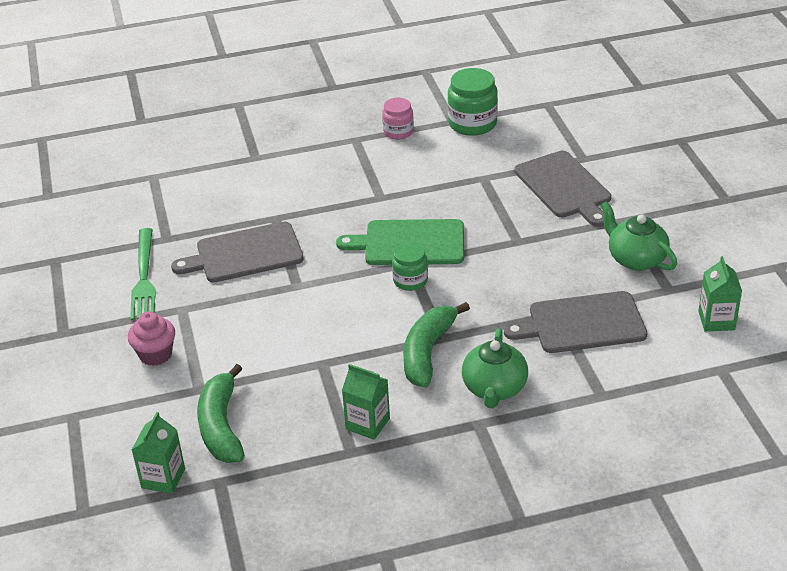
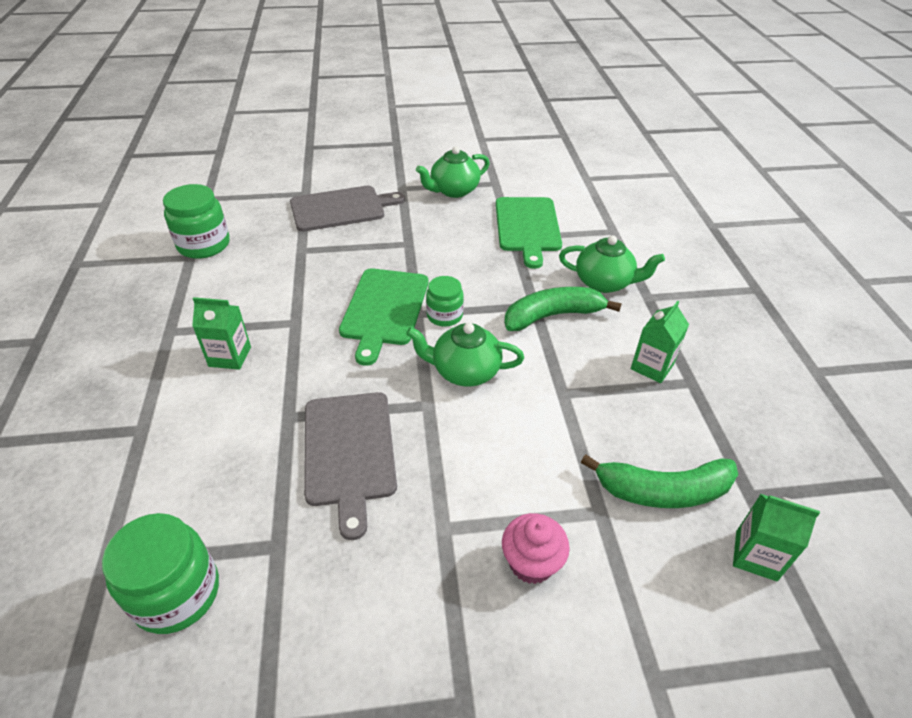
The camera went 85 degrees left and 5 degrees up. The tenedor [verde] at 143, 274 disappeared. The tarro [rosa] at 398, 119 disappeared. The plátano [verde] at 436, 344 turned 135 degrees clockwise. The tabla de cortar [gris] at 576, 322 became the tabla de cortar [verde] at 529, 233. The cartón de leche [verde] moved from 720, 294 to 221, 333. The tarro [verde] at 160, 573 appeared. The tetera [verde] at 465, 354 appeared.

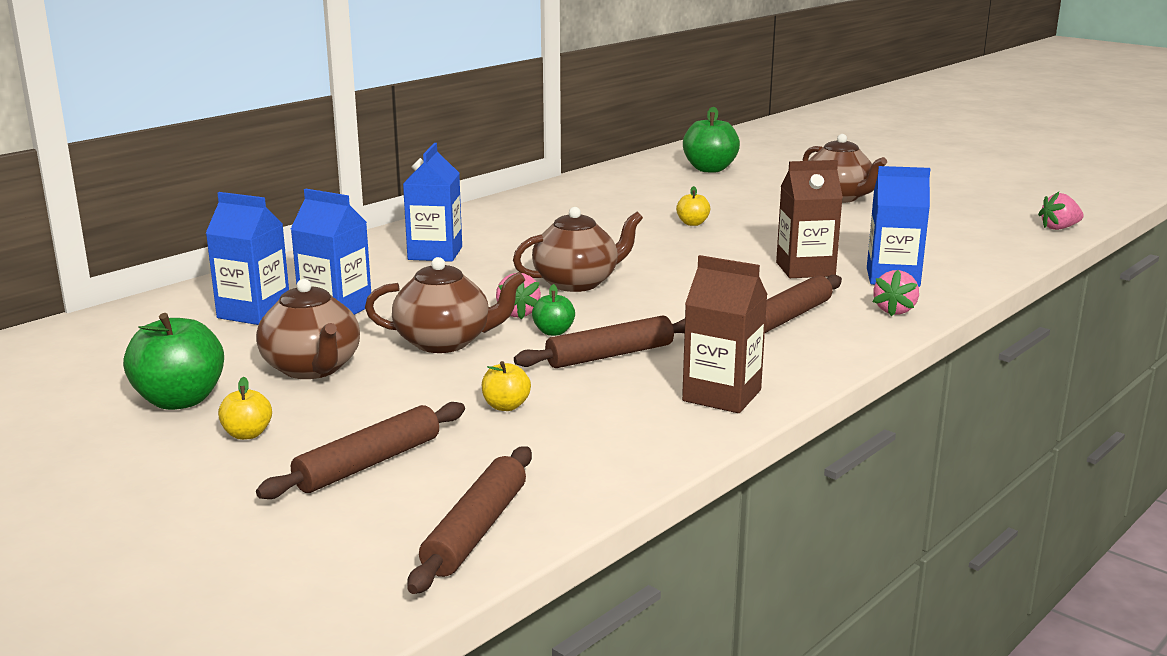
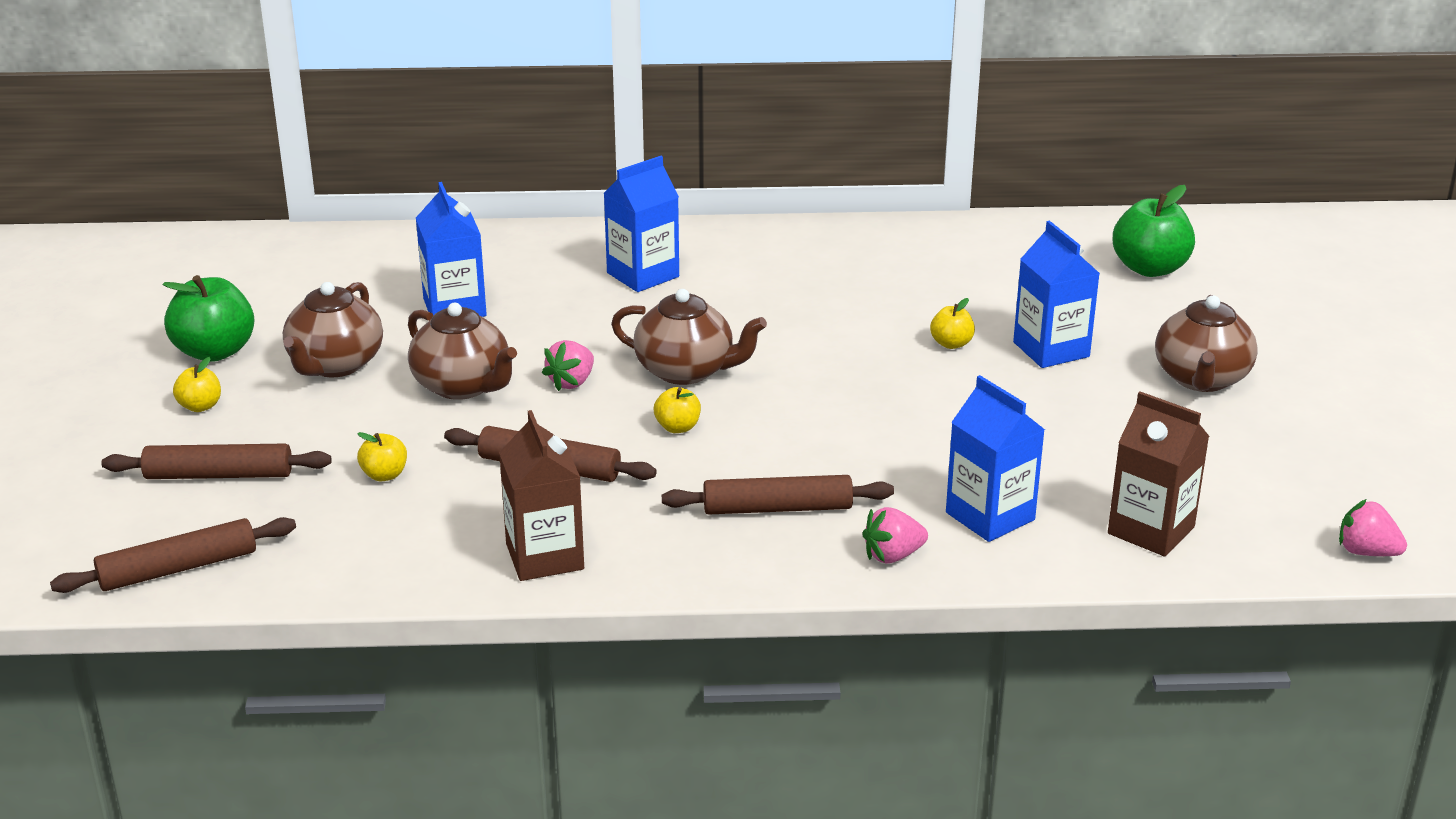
The camera went 45 degrees right and 10 degrees up. The cartón de leche [azul] moved from 247, 258 to 1056, 294. The manzana [verde] at 553, 310 disappeared. The cartón de leche [marrón] moved from 809, 219 to 1158, 474. The manzana [amarillo] at 677, 410 appeared.

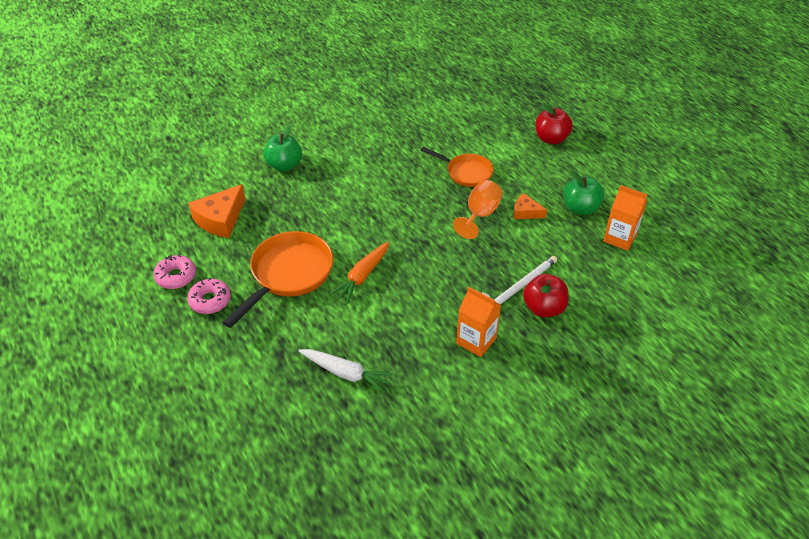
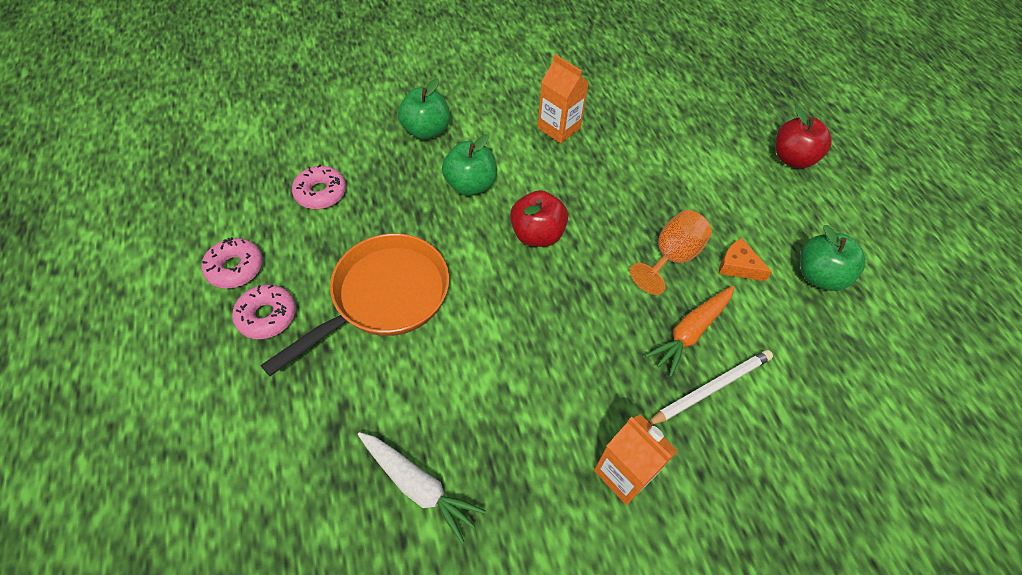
The camera went 10 degrees right and 10 degrees up. The queso [naranja] at 216, 211 was replaced by the rosquilla [rosa] at 319, 186. The zanahoria [naranja] moved from 359, 272 to 689, 331. The sartén [naranja] at 457, 167 disappeared. The manzana [rojo] moved from 546, 296 to 539, 218. The cartón de leche [naranja] moved from 625, 218 to 563, 98. The manzana [verde] at 469, 165 appeared.

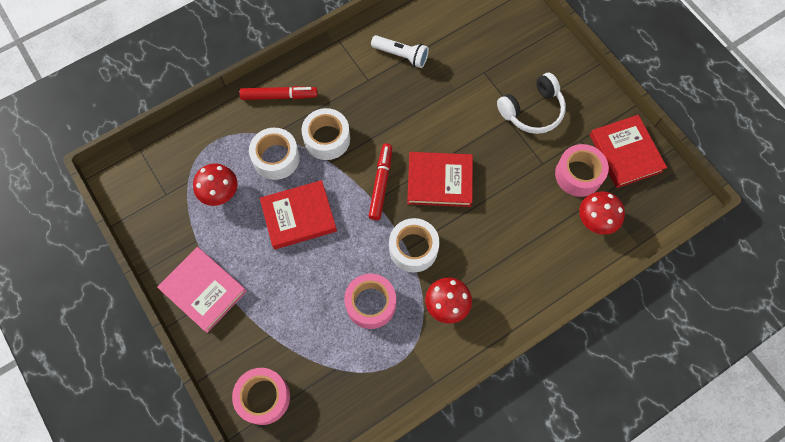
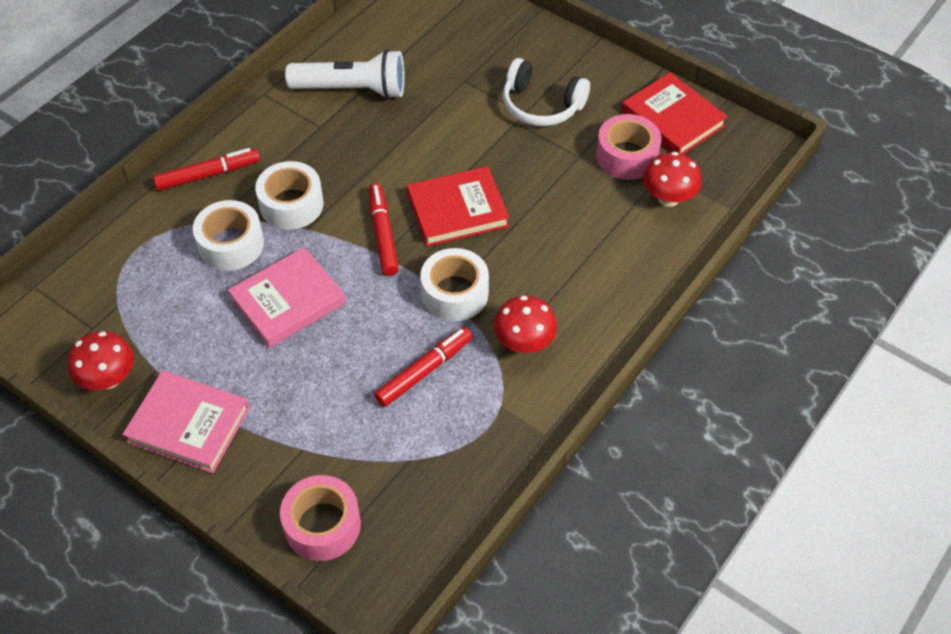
The camera went 20 degrees left and 15 degrees down. The seta [rojo] moved from 215, 185 to 101, 360. The libro [rojo] at 298, 214 became the libro [rosa] at 287, 297. The cinta adhesiva [rosa] at 370, 301 was replaced by the rotulador [rojo] at 423, 367. The lámpara de mano [blanco] at 400, 51 changed to 1.52 times the size. The auriculares [blanco] at 531, 103 turned 75 degrees clockwise.

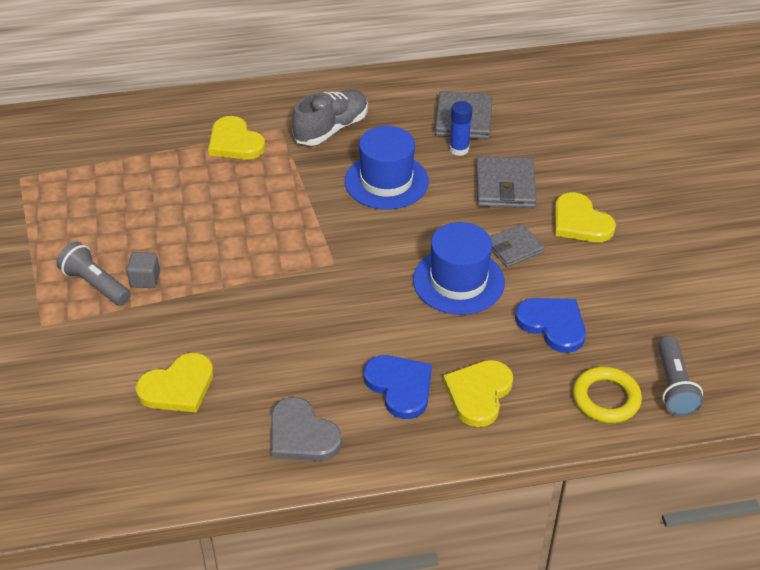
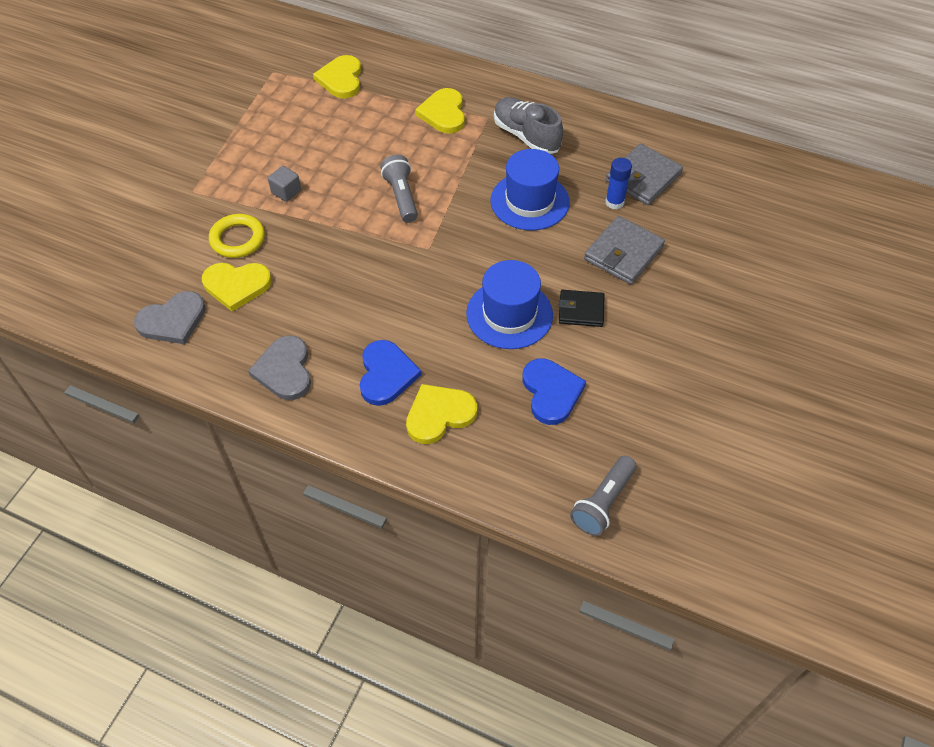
The camera went 35 degrees right and 10 degrees up. The lámpara de mano [gris] moved from 93, 273 to 399, 189. The zapato [gris] at 330, 118 turned 120 degrees counterclockwise. The cartera [gris] at 517, 245 became the cartera [negro] at 581, 308. The corazón [amarillo] moved from 585, 217 to 337, 76. The anillo [amarillo] moved from 607, 395 to 237, 236. The corazón [gris] at 170, 317 appeared.

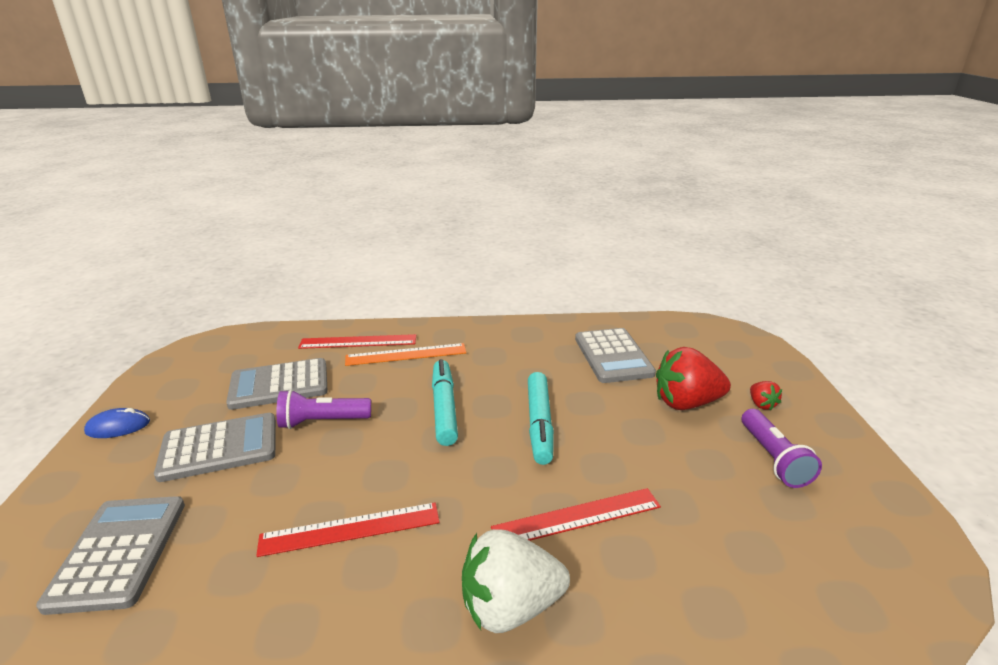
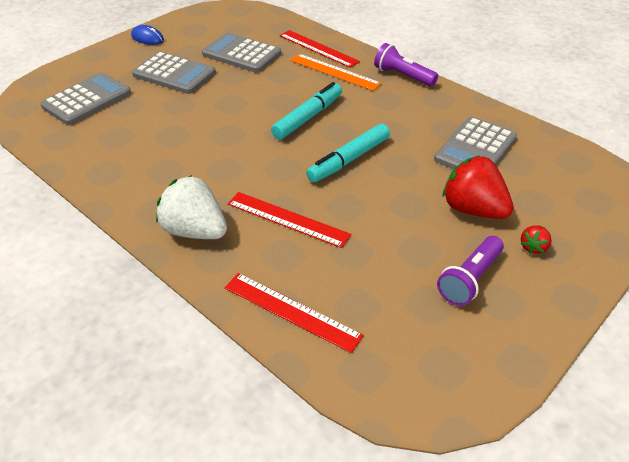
The camera went 45 degrees right and 15 degrees up. The regla [rojo] moved from 348, 530 to 294, 313. The lámpara de mano [morado] moved from 323, 409 to 406, 65.

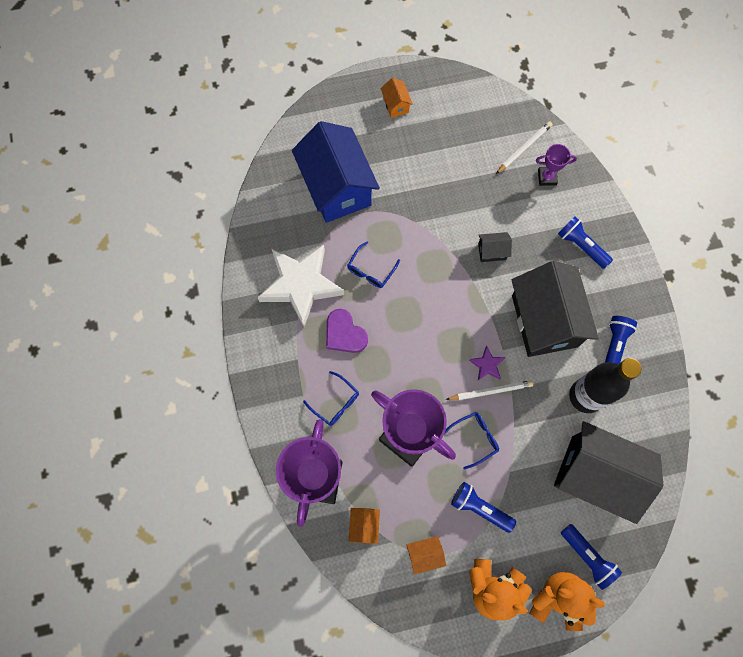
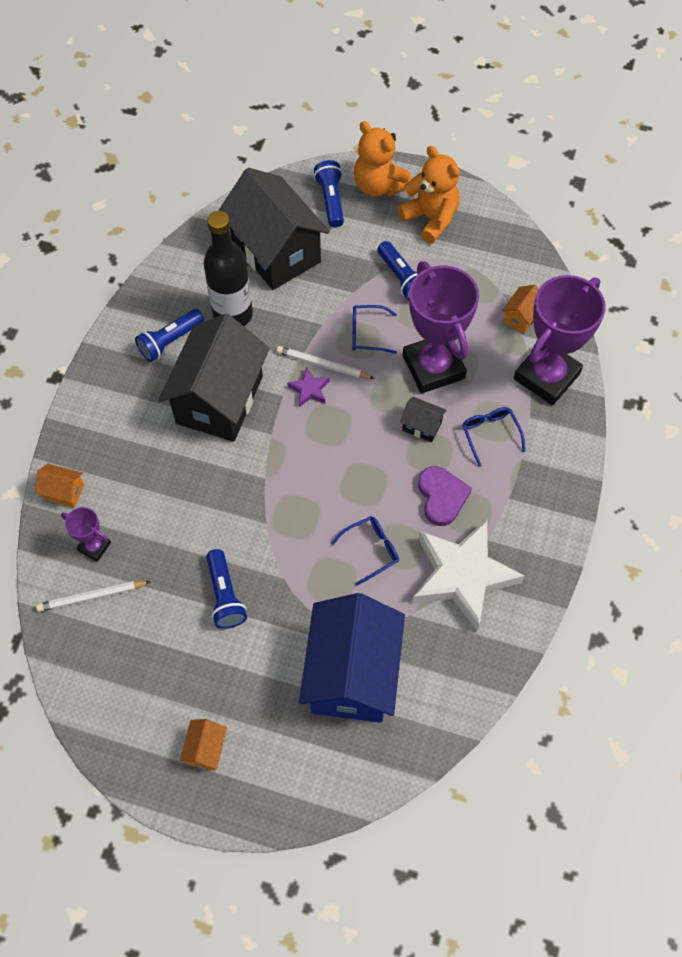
The camera went 150 degrees left and 10 degrees down. The casa [naranja] moved from 426, 555 to 59, 485. The casa [negro] moved from 495, 247 to 423, 419. The lámpara de mano [azul] moved from 585, 242 to 226, 589.

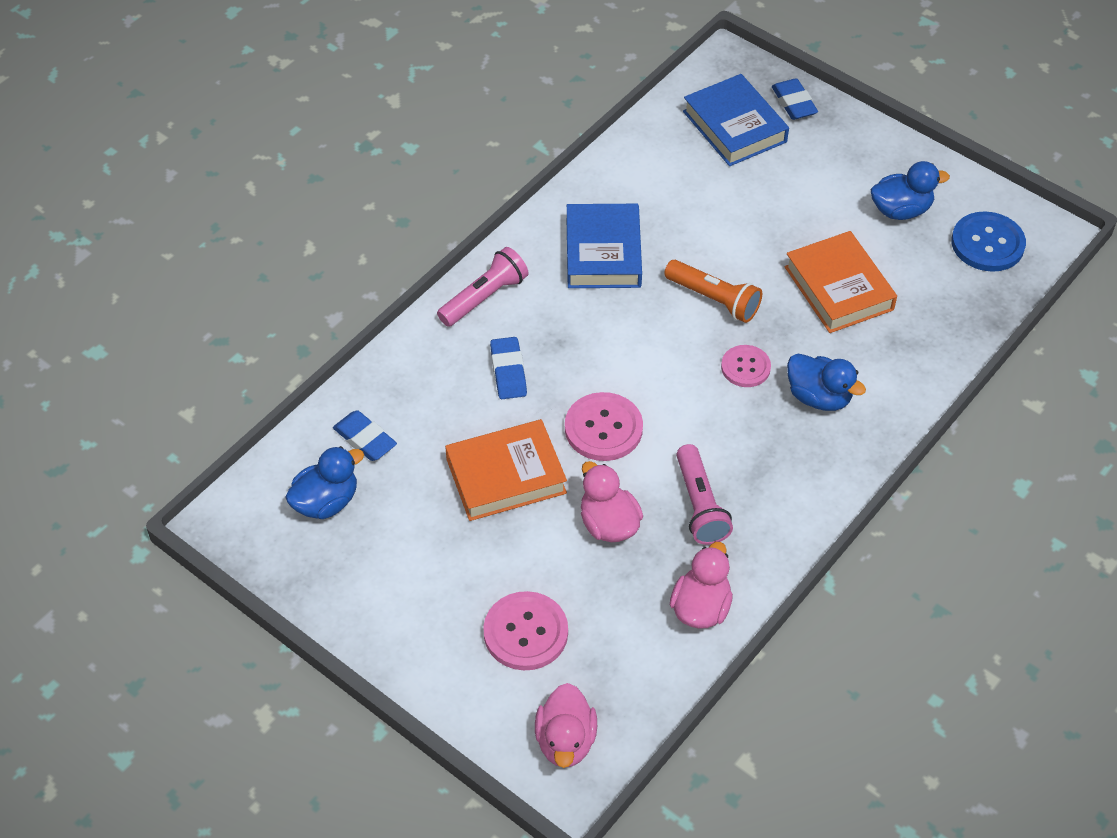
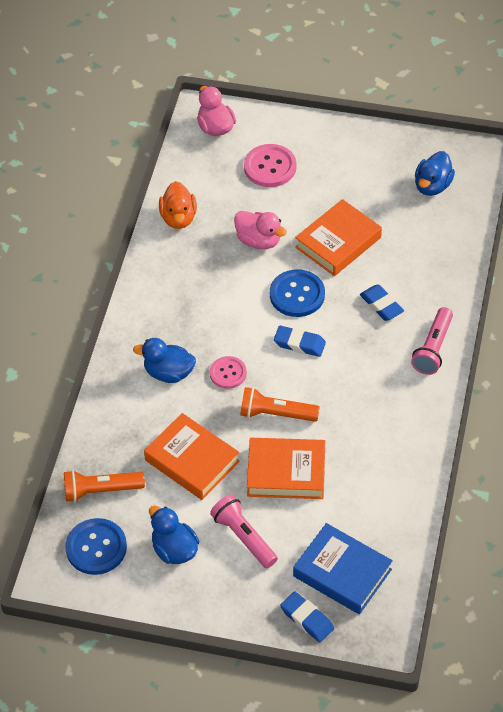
The camera went 155 degrees right and 0 degrees up. The goma de borrar [azul] moved from 365, 436 to 300, 341. The botón [rosa] at 604, 426 became the botón [azul] at 297, 293. The libro [azul] at 604, 246 disappeared. The pato [rosa] at 701, 585 became the pato [naranja] at 178, 205. The lámpara de mano [rosa] moved from 704, 494 to 244, 531. The pato [azul] at 910, 190 turned 90 degrees clockwise. The lámpara de mano [naranja] at 104, 486 appeared. The libro [naranja] at 286, 468 appeared.

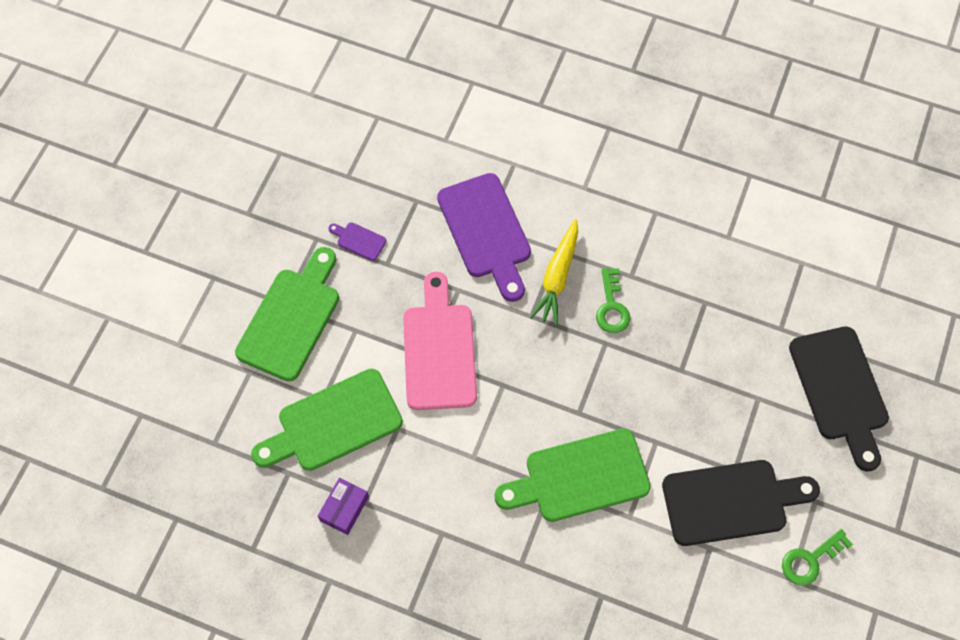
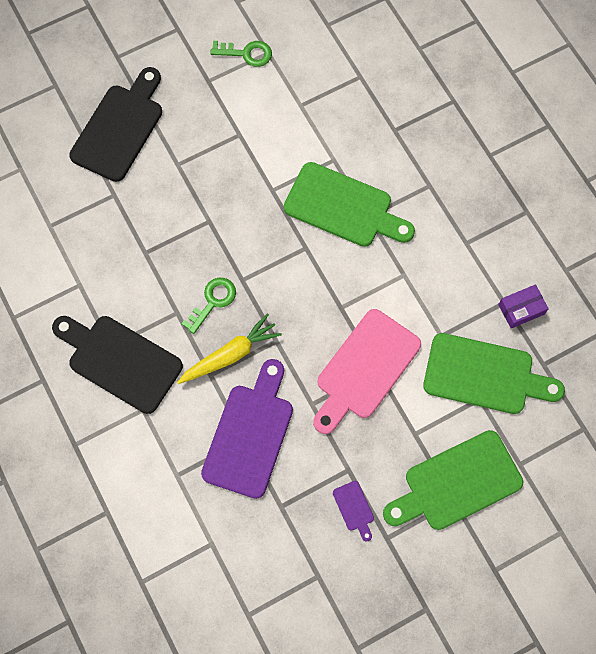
The camera went 140 degrees left and 5 degrees up. The tabla de cortar [negro] moved from 741, 503 to 117, 365.

